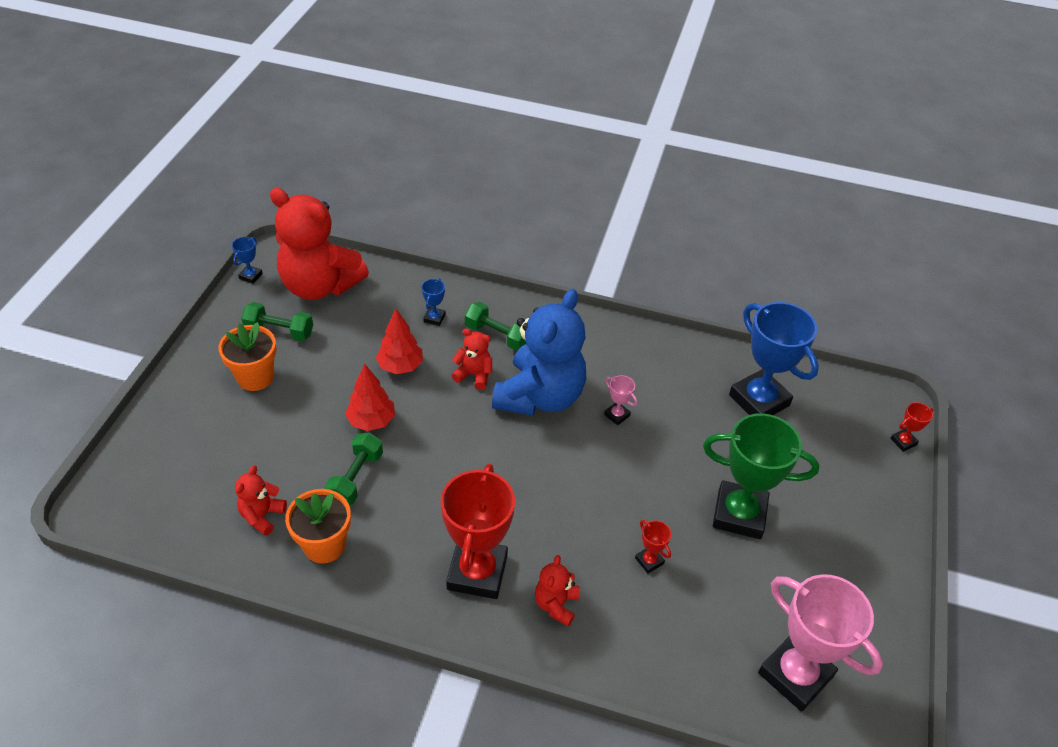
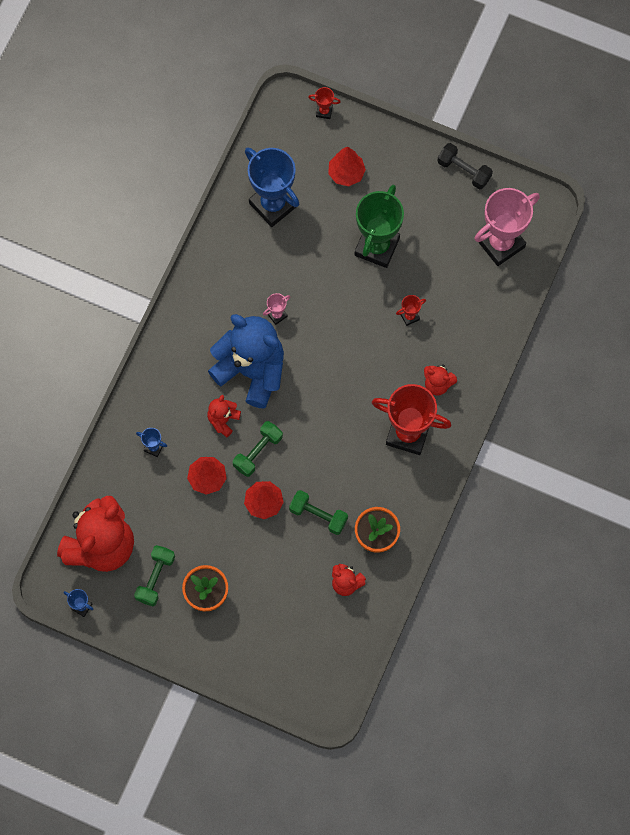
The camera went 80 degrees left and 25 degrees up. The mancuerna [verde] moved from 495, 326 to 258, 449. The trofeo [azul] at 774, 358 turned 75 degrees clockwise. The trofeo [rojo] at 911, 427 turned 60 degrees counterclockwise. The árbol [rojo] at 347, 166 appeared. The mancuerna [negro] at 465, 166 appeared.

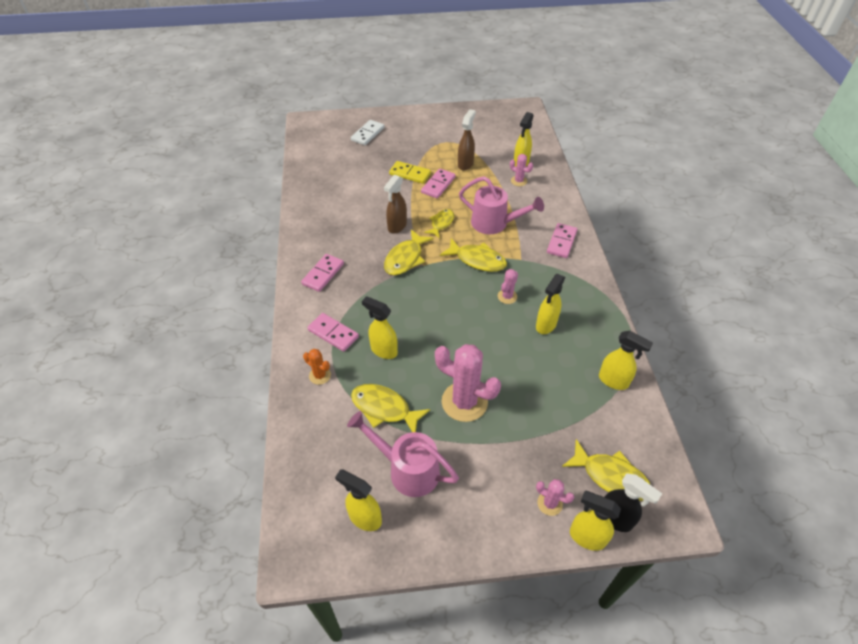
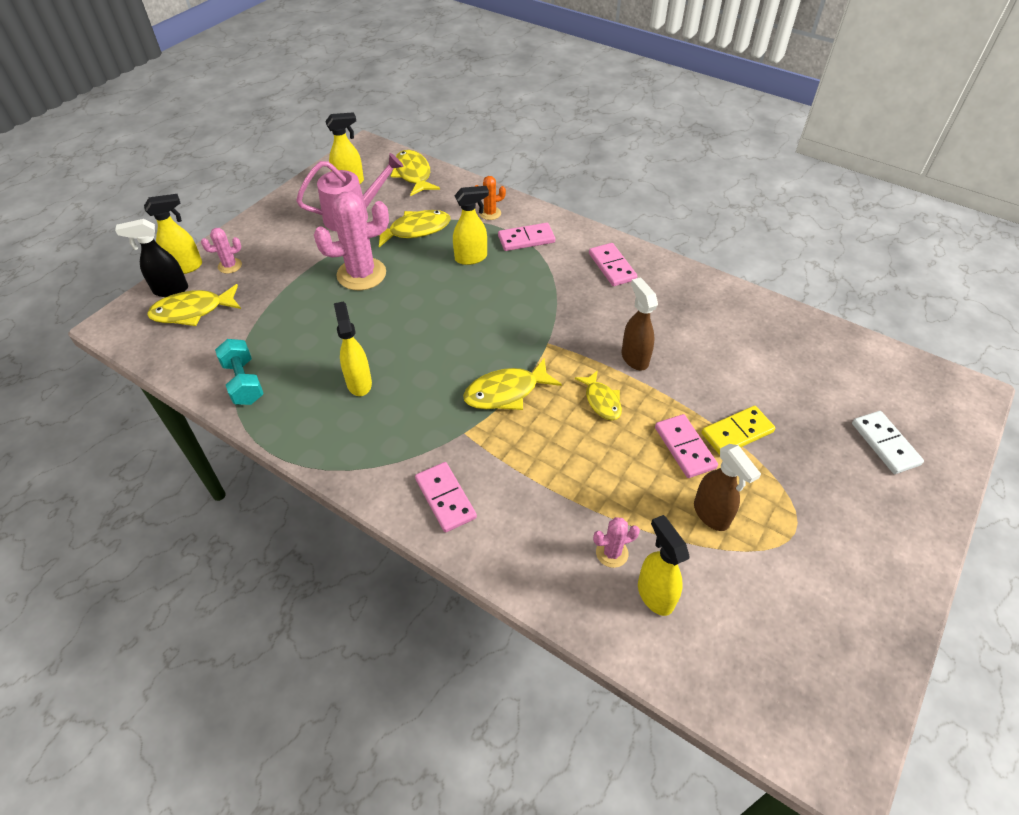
The camera went 130 degrees right and 0 degrees up. The pez [amarillo] moved from 409, 252 to 415, 173. The regadera [rosa] at 501, 205 disappeared. The cactus [rosa] at 508, 286 disappeared. The pulverizador [amarillo] at 626, 360 was replaced by the mancuerna [turquesa] at 239, 372.

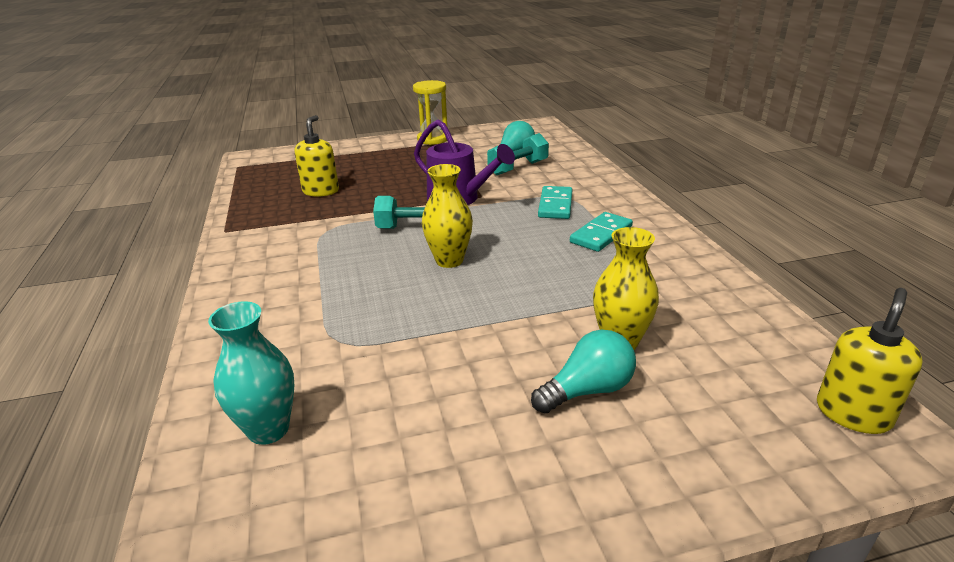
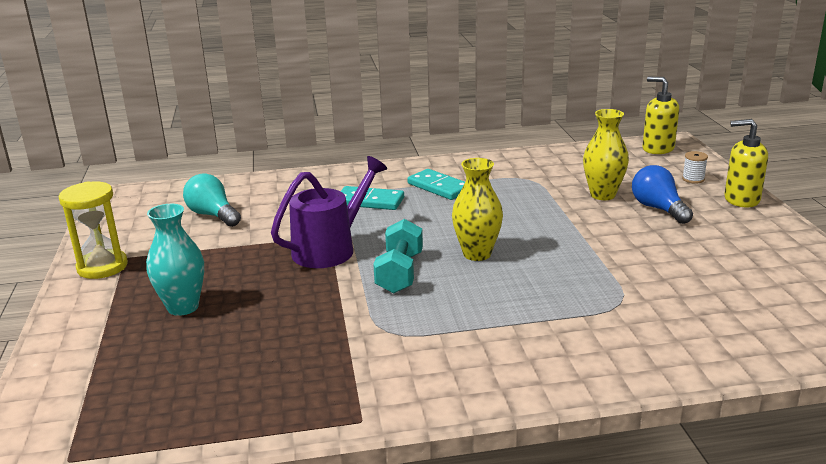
The camera went 85 degrees left and 5 degrees down. The florero [turquesa] moved from 251, 373 to 175, 260. The dispensador de jabón [amarillo] moved from 317, 156 to 746, 163. The mancuerna [turquesa] at 518, 154 disappeared. The bombilla [turquesa] at 583, 372 became the bombilla [azul] at 662, 194. The carrete [blanco] at 695, 167 appeared.

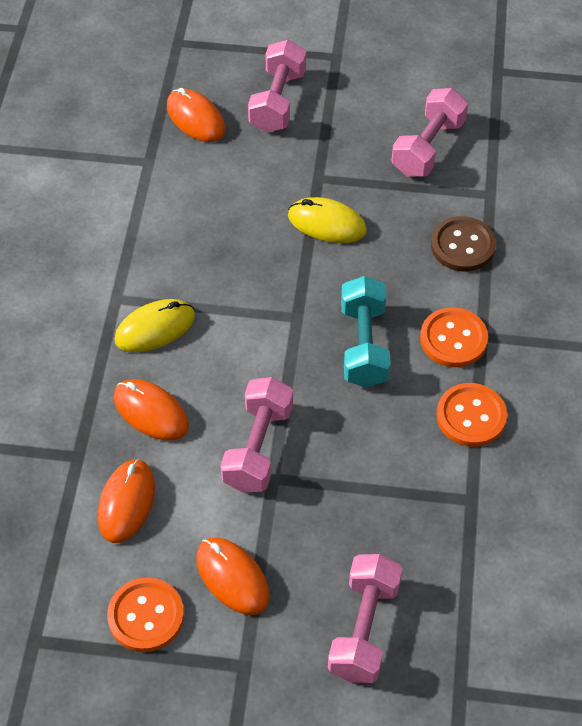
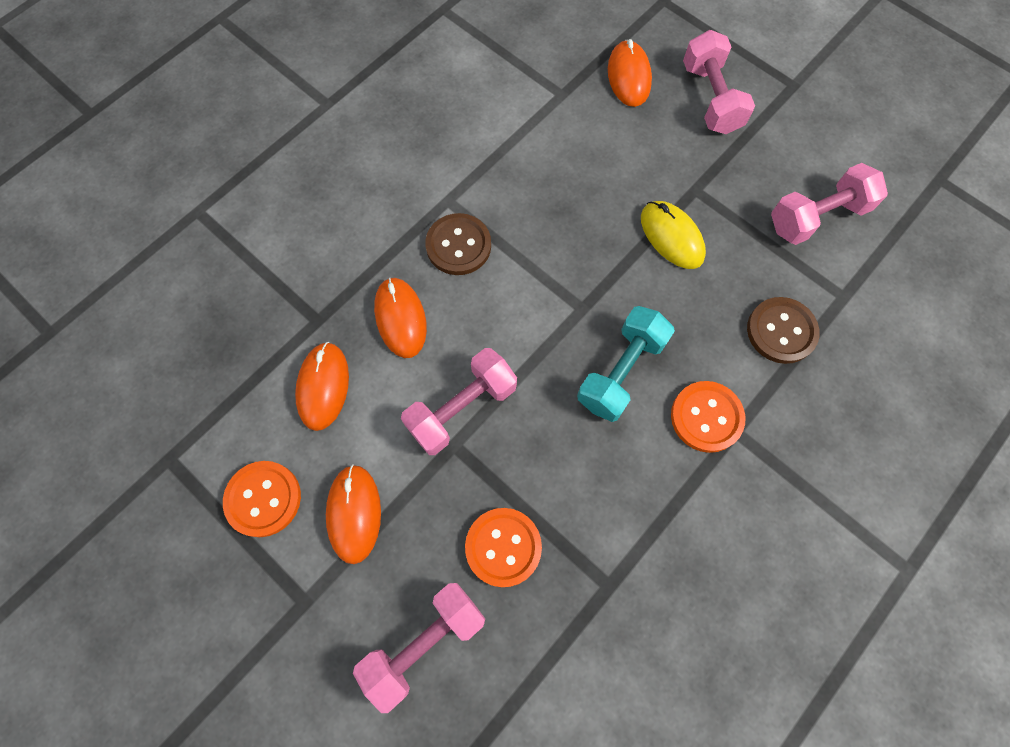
The camera went 35 degrees right and 15 degrees up. The ratón [naranja] at 126, 501 turned 45 degrees counterclockwise. The ratón [amarillo] at 154, 325 was replaced by the botón [marrón] at 458, 244. The mancuerna [rosa] at 277, 86 turned 60 degrees counterclockwise. The botón [naranja] moved from 471, 415 to 503, 547.

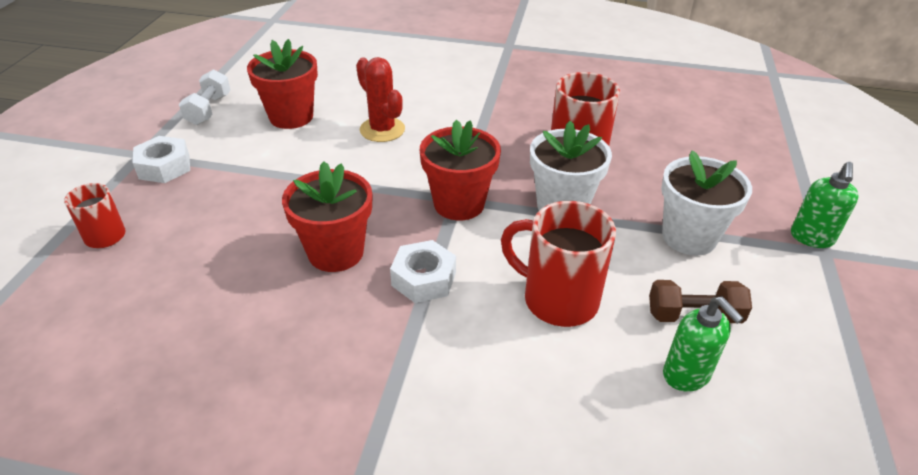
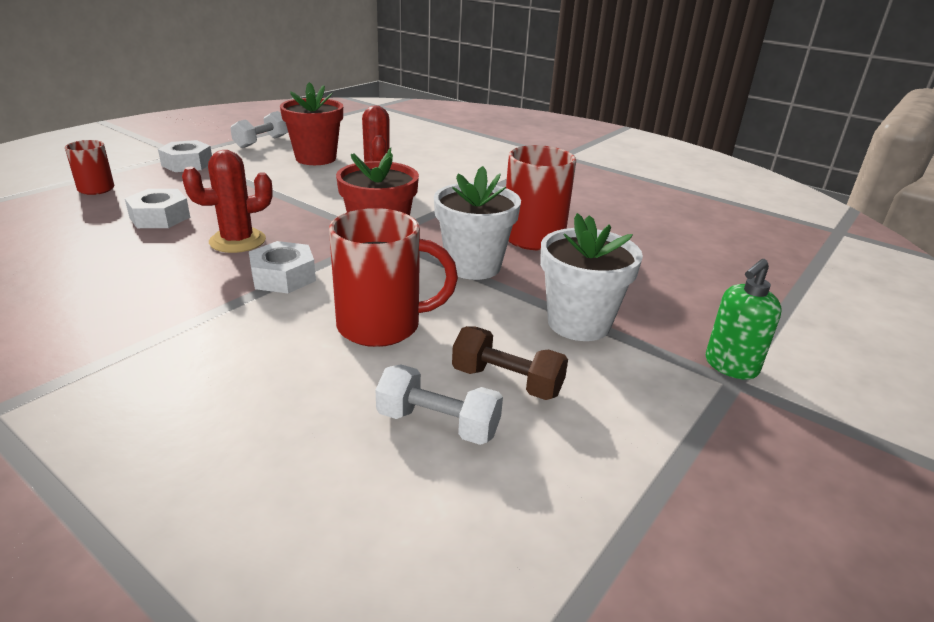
The camera went 25 degrees right and 10 degrees down. The maceta [rojo] at 327, 216 was replaced by the cactus [rojo] at 227, 201. The taza [rojo] at 558, 264 turned 120 degrees clockwise. The dispensador de jabón [verde] at 703, 344 was replaced by the mancuerna [blanco] at 439, 405. The tuerca [blanco] at 157, 208 appeared.

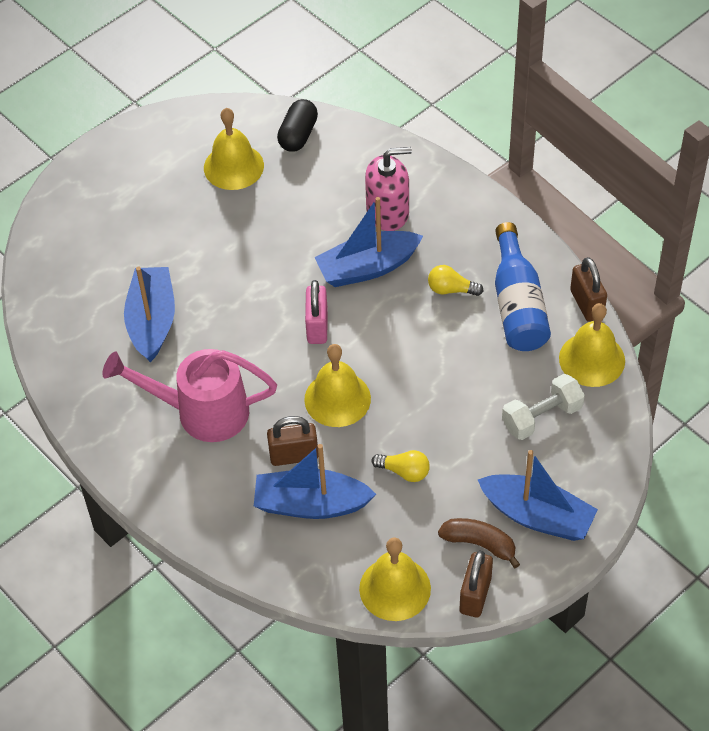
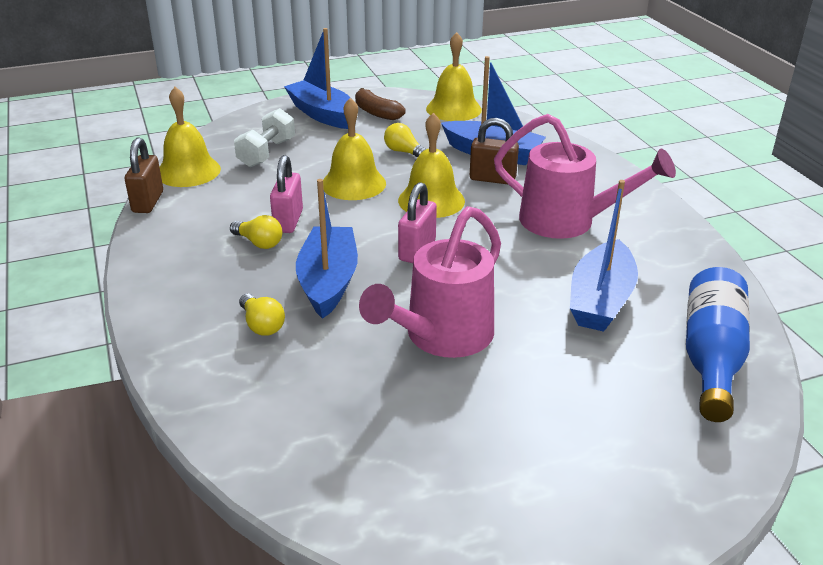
The camera went 160 degrees left and 20 degrees down. The campana [amarillo] moved from 234, 149 to 354, 149. The cápsula [negro] at 297, 125 disappeared. The barco [azul] at 369, 242 turned 90 degrees counterclockwise. The dispensador de jabón [rosa] at 388, 189 was replaced by the bombilla [amarillo] at 262, 315. The candado [marrón] at 476, 584 disappeared. The botella [azul] moved from 523, 286 to 718, 344. The mancuerna [blanco] at 543, 407 turned 60 degrees counterclockwise. The candado [rosa] at 286, 194 appeared. The regadera [rosa] at 430, 282 appeared.

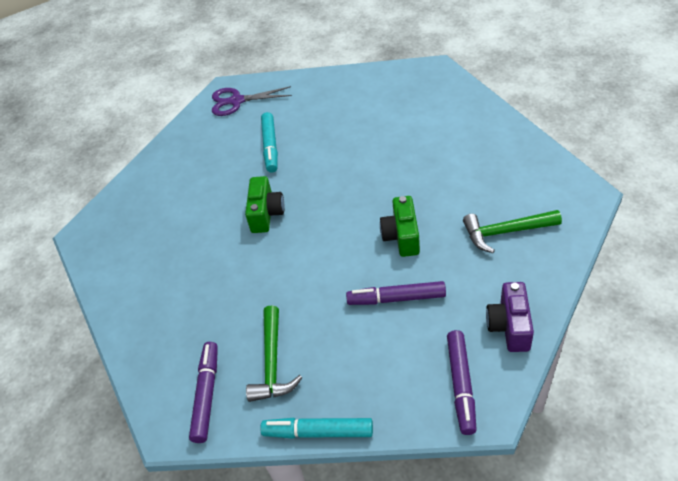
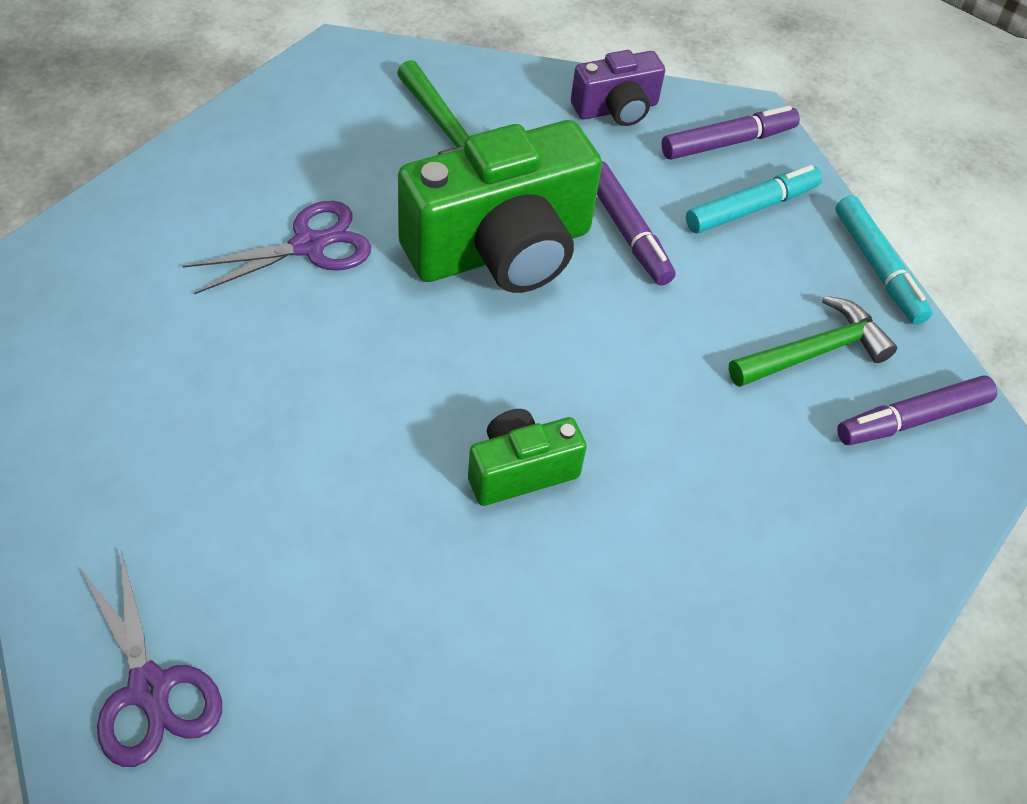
The camera went 125 degrees left and 5 degrees up. The rotulador [turquesa] moved from 269, 142 to 754, 199. The cámara [verde] at 400, 226 changed to 1.97 times the size. The tijeras [morado] at 277, 247 appeared.

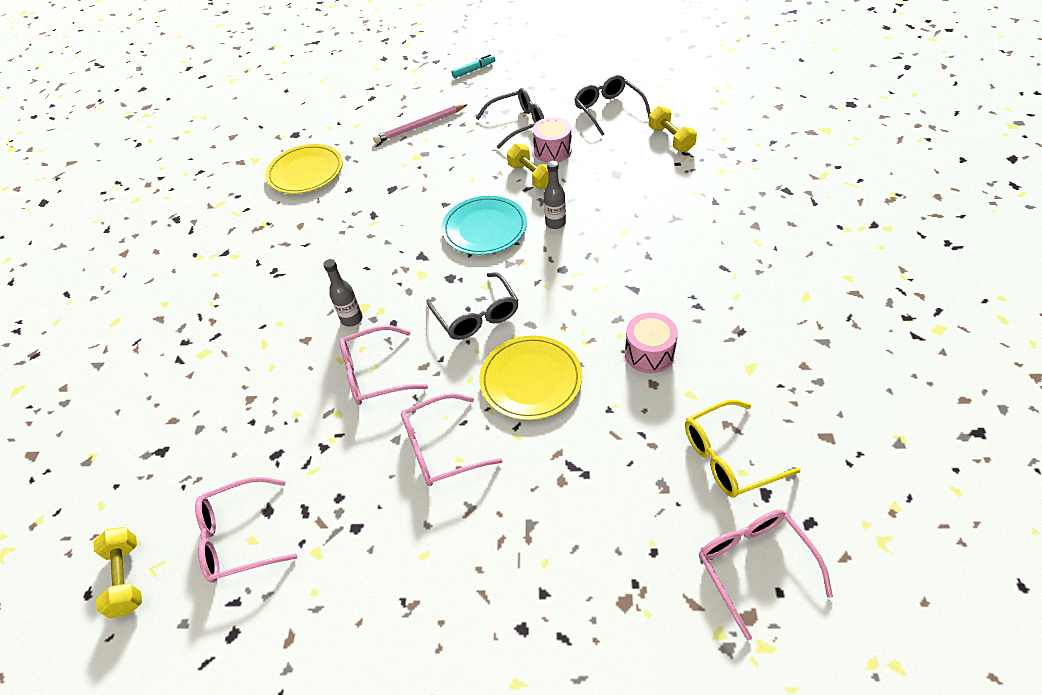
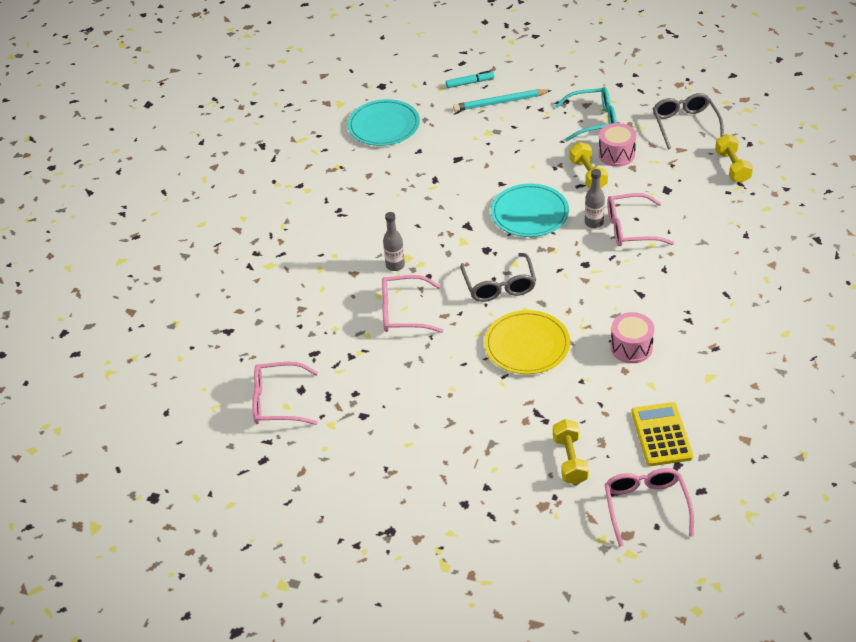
The camera went 15 degrees right and 5 degrees down. The mancuerna [amarillo] moved from 117, 573 to 571, 451. The plato [amarillo] at 304, 169 became the plato [turquesa] at 384, 122. The lápiz [rosa] at 420, 123 became the lápiz [turquesa] at 502, 100. The gafas [rosa] moved from 451, 439 to 640, 219. The rotulador [turquesa] moved from 473, 66 to 470, 79. The gafas [gris] at 510, 118 became the gafas [turquesa] at 586, 114. The gafas [amarillo] at 743, 449 was replaced by the calculadora [amarillo] at 662, 434.

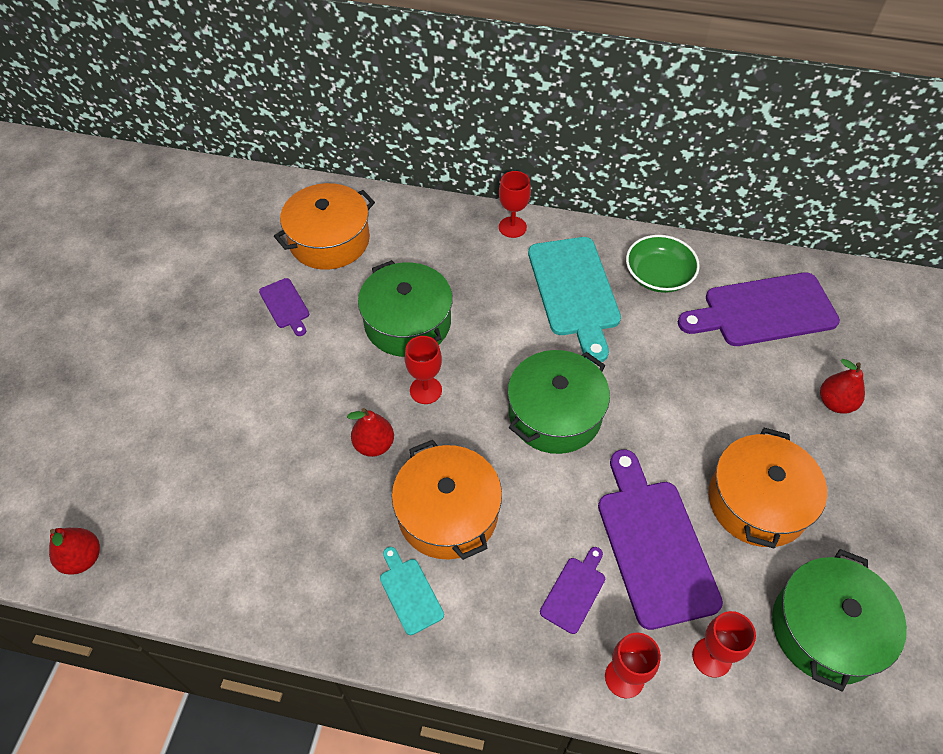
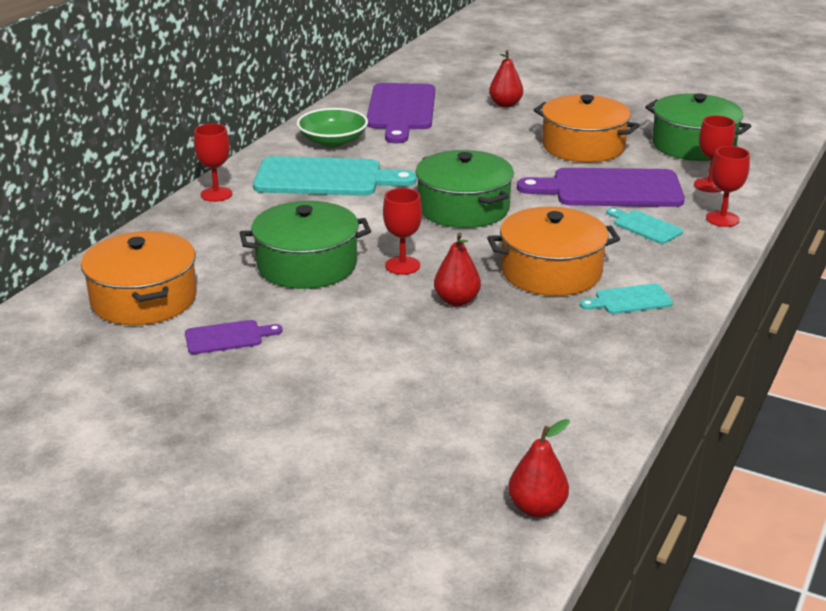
The camera went 75 degrees left and 25 degrees down. The tabla de cortar [morado] at 572, 590 became the tabla de cortar [turquesa] at 644, 226.

